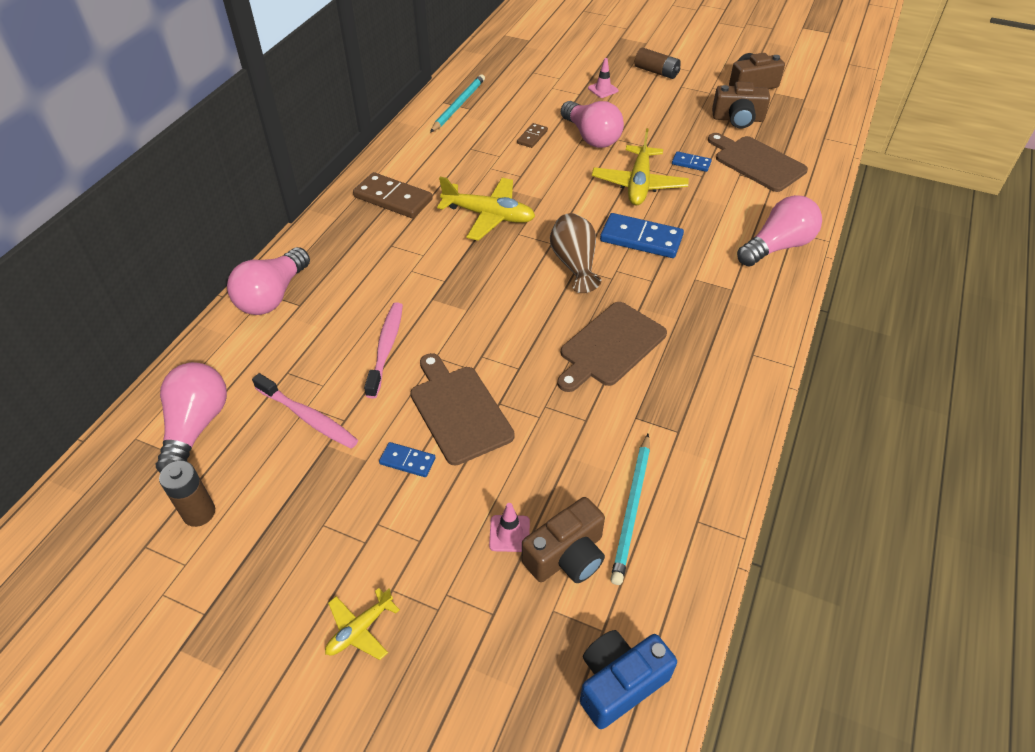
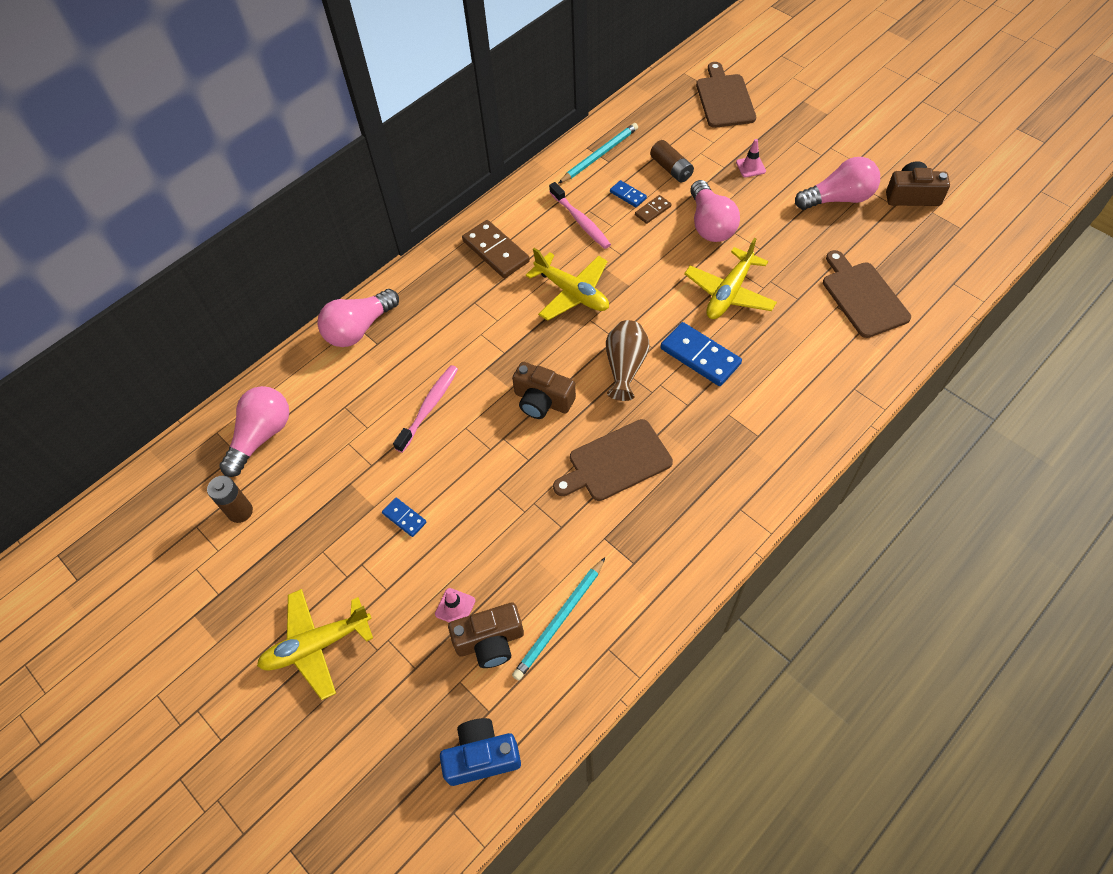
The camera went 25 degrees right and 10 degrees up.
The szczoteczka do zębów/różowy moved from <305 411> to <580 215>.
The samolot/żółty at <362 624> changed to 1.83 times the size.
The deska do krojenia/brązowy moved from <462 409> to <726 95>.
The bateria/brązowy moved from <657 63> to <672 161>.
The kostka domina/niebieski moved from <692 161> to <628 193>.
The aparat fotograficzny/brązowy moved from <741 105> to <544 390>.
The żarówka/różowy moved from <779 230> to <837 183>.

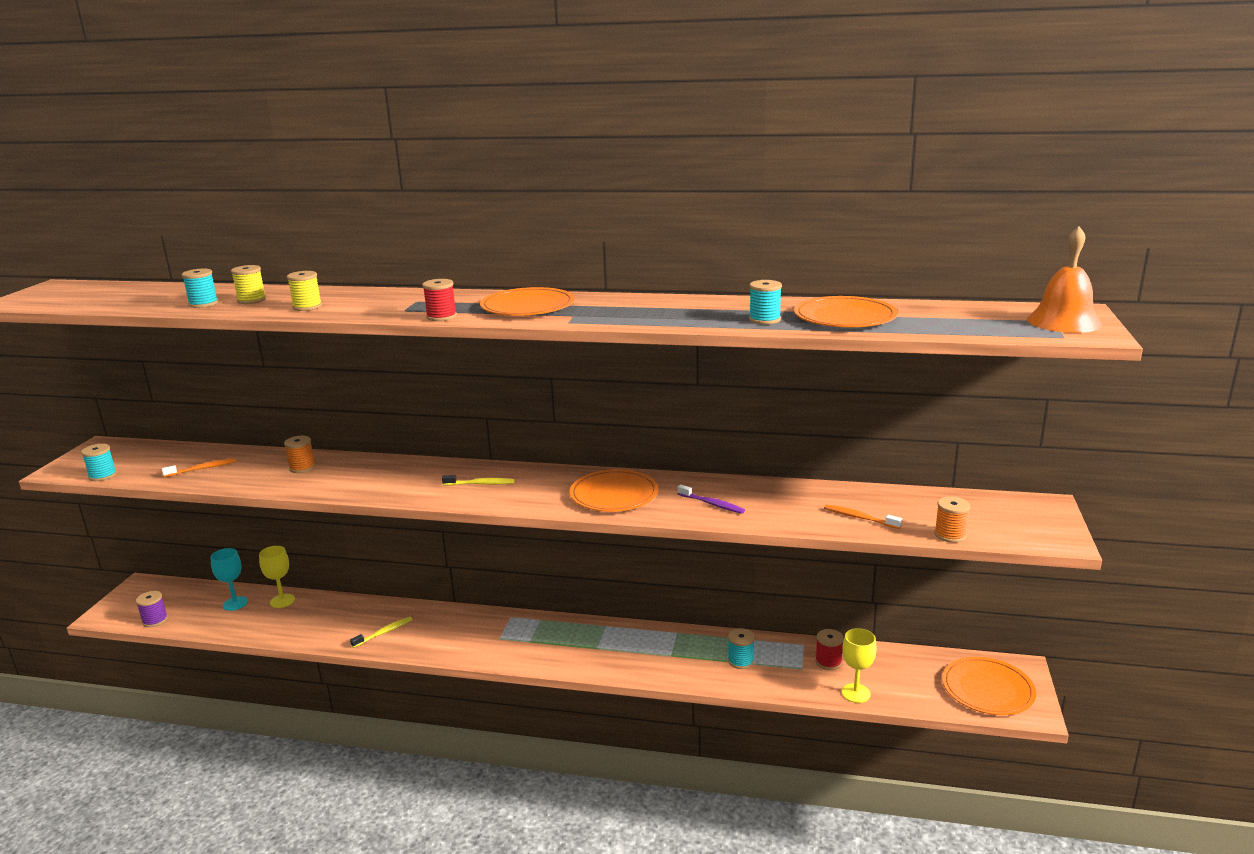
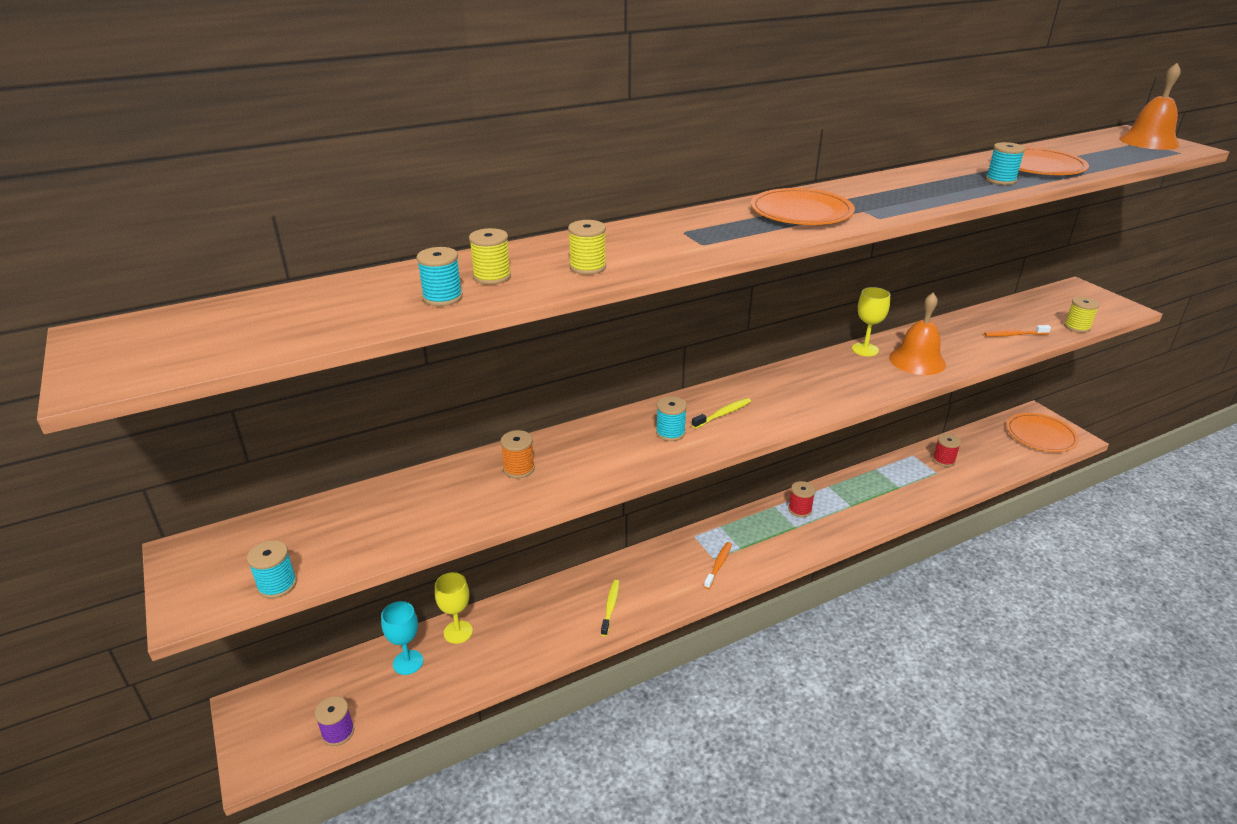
The camera went 40 degrees left and 10 degrees up.
The szczoteczka do zębów/pomarańczowy moved from <199 467> to <718 565>.
The szpulka/czerwony moved from <439 300> to <801 499>.
The talerz/pomarańczowy at <614 490> disappeared.
The szczoteczka do zębów/fioletowy at <711 499> was replaced by the dzwonek/pomarańczowy at <917 333>.
The szpulka/turkusowy moved from <741 648> to <671 418>.
The kielich/żółty moved from <859 665> to <871 321>.
The szpulka/pomarańczowy at <952 519> became the szpulka/żółty at <1081 315>.

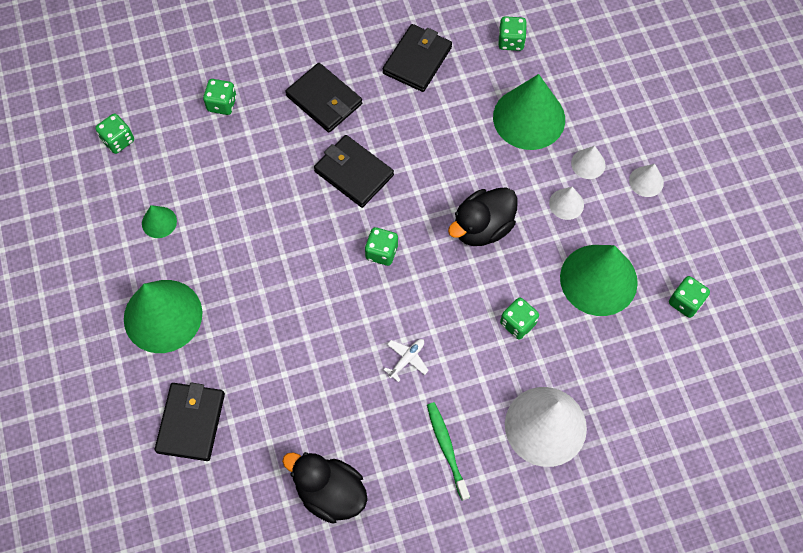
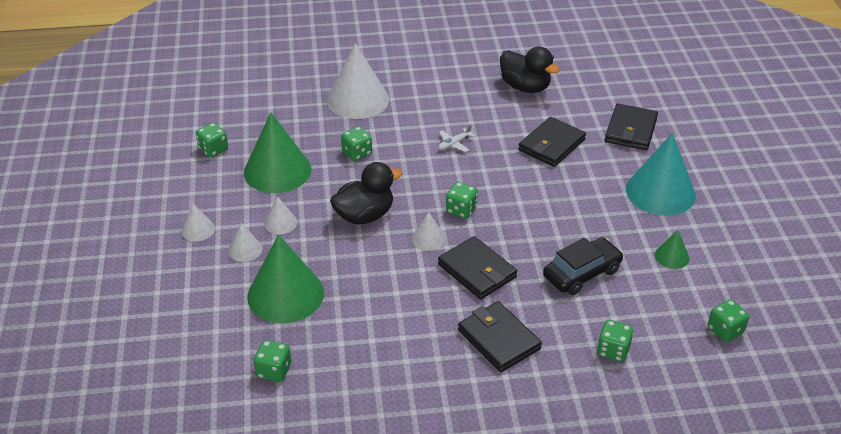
The camera went 170 degrees left and 25 degrees down.
The stożek/zielony at <163 316> became the stożek/turkusowy at <661 174>.
The portfel/czarny moved from <417 58> to <552 142>.
The szczoteczka do zębów/zielony at <448 451> disappeared.
The stożek/biały at <428 231> appeared.
The samochód/czarny at <583 266> appeared.

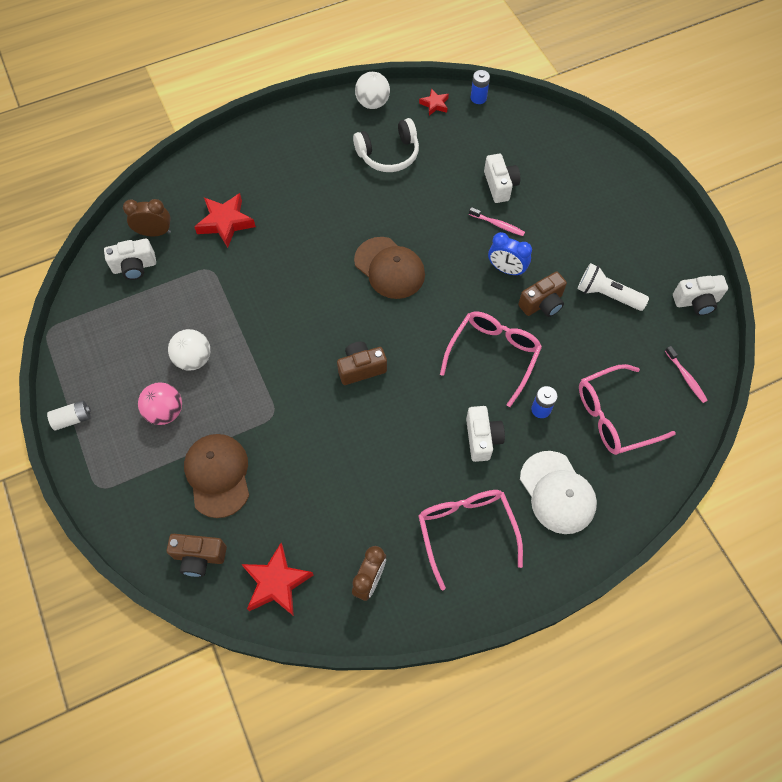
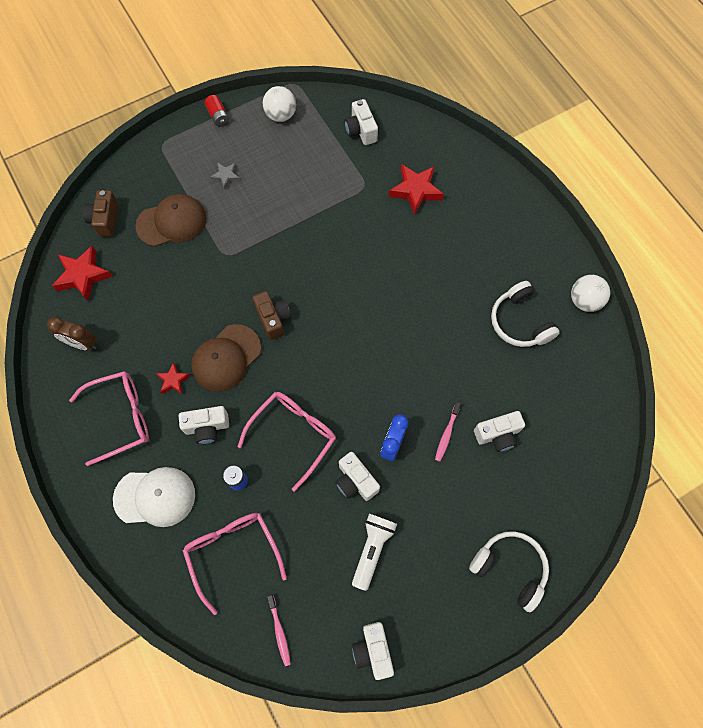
The camera went 85 degrees right and 5 degrees up.
The bateria/biały at <69 415> became the bateria/czerwony at <217 111>.
The budzik/brązowy at <147 217> disappeared.
The piłka/różowy at <160 403> was replaced by the gwiazda/szary at <225 175>.
The piłka/biały moved from <189 350> to <279 104>.
The czapka/brązowy moved from <389 268> to <226 358>.
The gwiazda/czerwony moved from <434 101> to <173 378>.
The okulary/różowy at <491 359> turned 75 degrees counterclockwise.
The bateria/niebieski at <480 87> disappeared.
The aparat fotograficzny/brązowy at <542 294> became the aparat fotograficzny/biały at <357 476>.
The czapka/biały at <558 492> turned 150 degrees counterclockwise.
The szczoteczka do zębów/różowy at <686 374> turned 75 degrees counterclockwise.
The słuchawki/biały at <509 571> appeared.

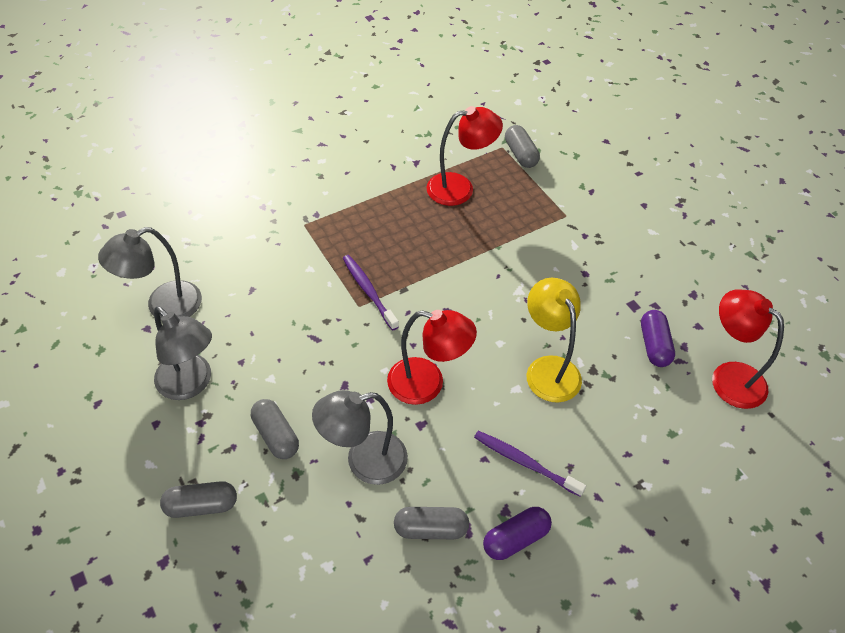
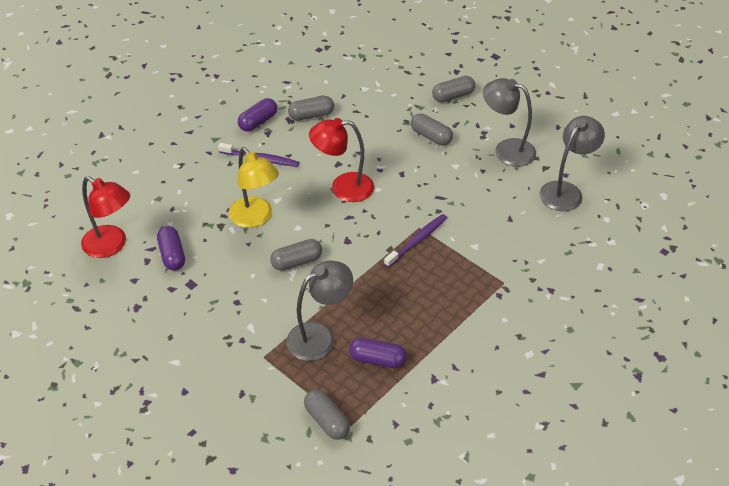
The camera went 165 degrees right and 5 degrees down.
The lampka/szary moved from <360 437> to <319 311>.
The szczoteczka do zębów/fioletowy at <371 293> turned 90 degrees counterclockwise.
The lampka/czerwony at <464 156> was replaced by the kapsułka/fioletowy at <378 353>.
The kapsułka/szary at <296 255> appeared.

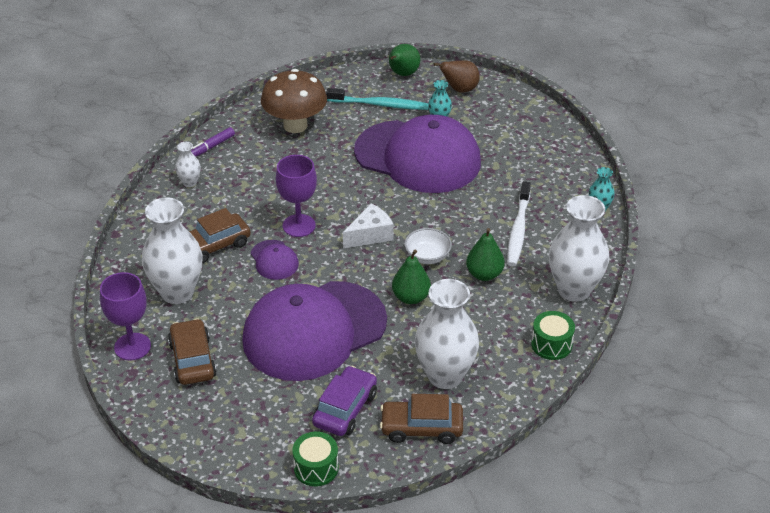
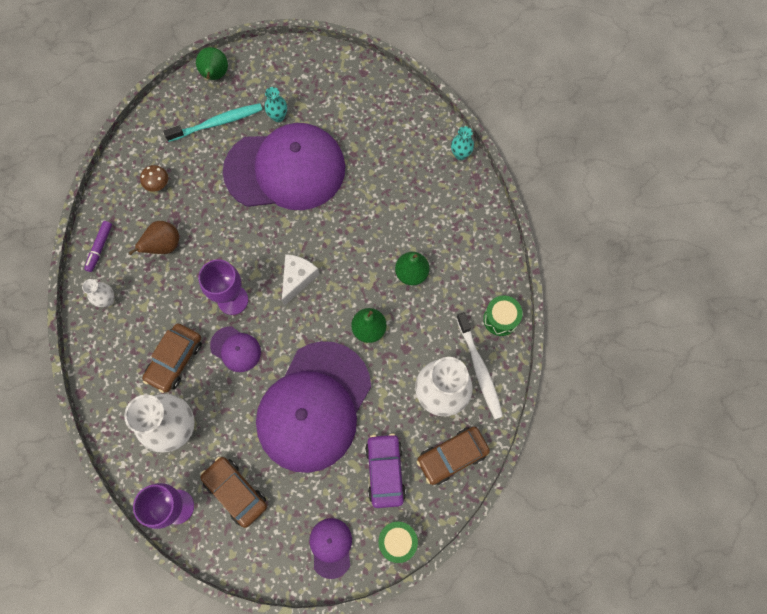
The camera went 30 degrees left and 30 degrees up.
The grzyb/brązowy at <294 101> changed to 0.43 times the size.
The miska/biały at <428 246> disappeared.
The gruszka/brązowy moved from <457 76> to <154 238>.
The szczoteczka do zębów/biały moved from <519 223> to <479 365>.
The wazon/biały at <579 248> disappeared.
The czapka/fioletowy at <330 548> appeared.

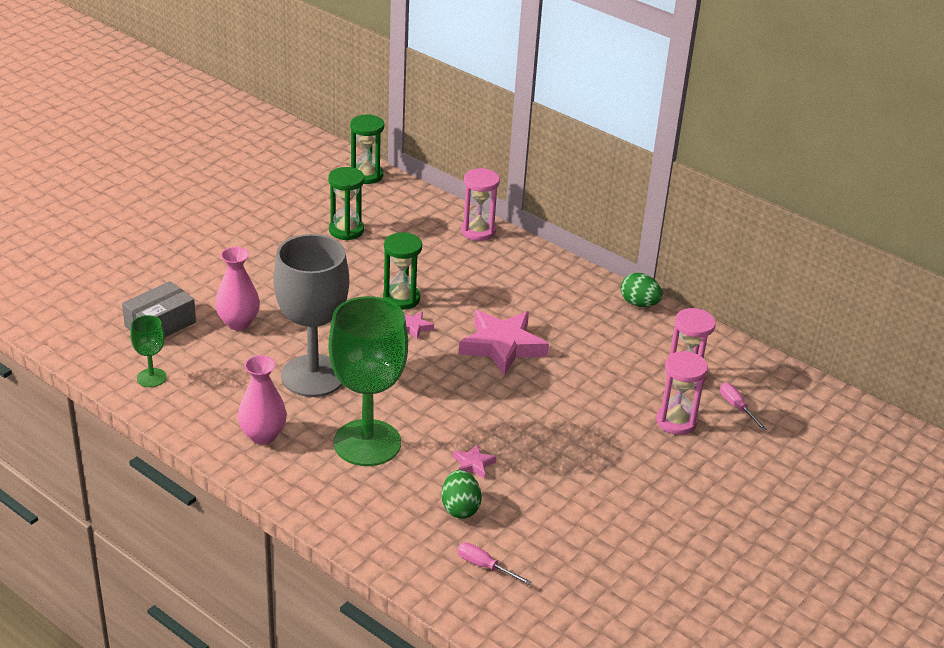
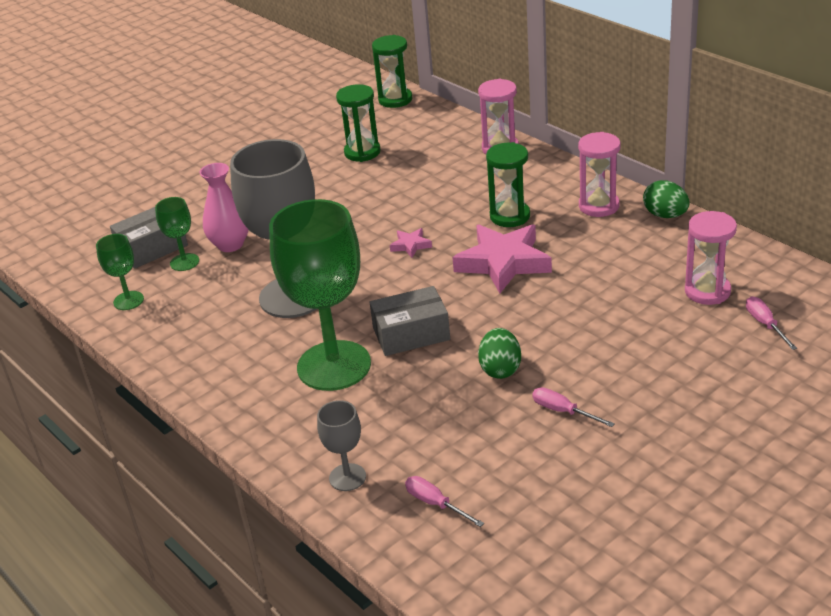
The camera went 15 degrees right and 0 degrees up.
The wazon/różowy at <262 400> disappeared.
The klepsydra/zielony moved from <402 271> to <508 184>.
The jajko/zielony moved from <462 494> to <499 353>.
The gwiazda/różowy at <474 461> disappeared.
The klepsydra/różowy moved from <682 393> to <599 174>.
The kielich/zielony at <177 234> appeared.
The kielich/szary at <341 445> appeared.
The pudełko/szary at <409 321> appeared.
The śrubokręt/różowy at <573 407> appeared.

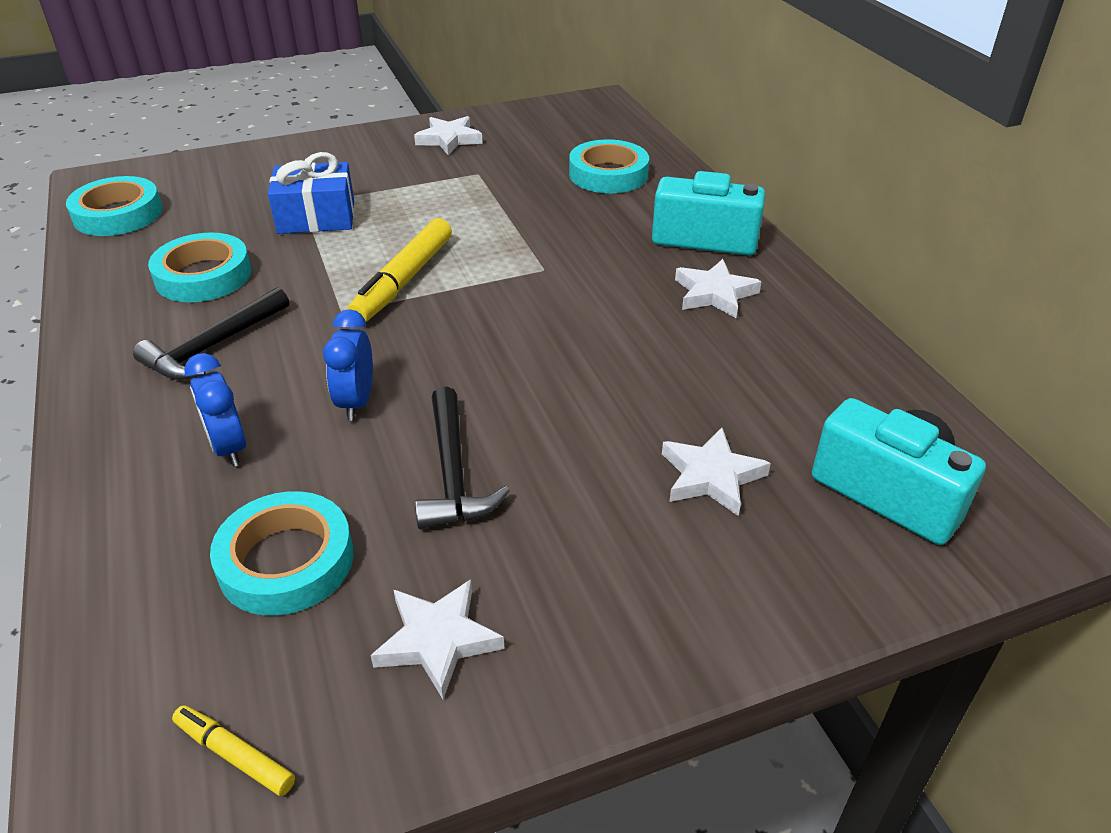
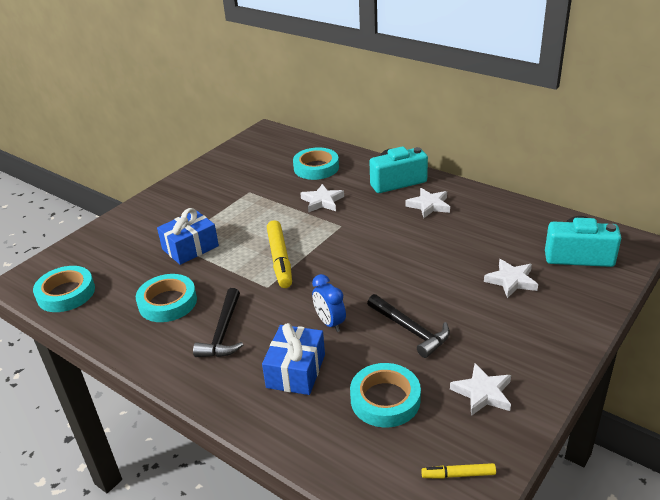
The camera went 30 degrees left and 5 degrees down.
The budzik/niebieski at <215 410> was replaced by the prezent/niebieski at <293 359>.
The gwiazda/biały moved from <448 135> to <322 198>.

